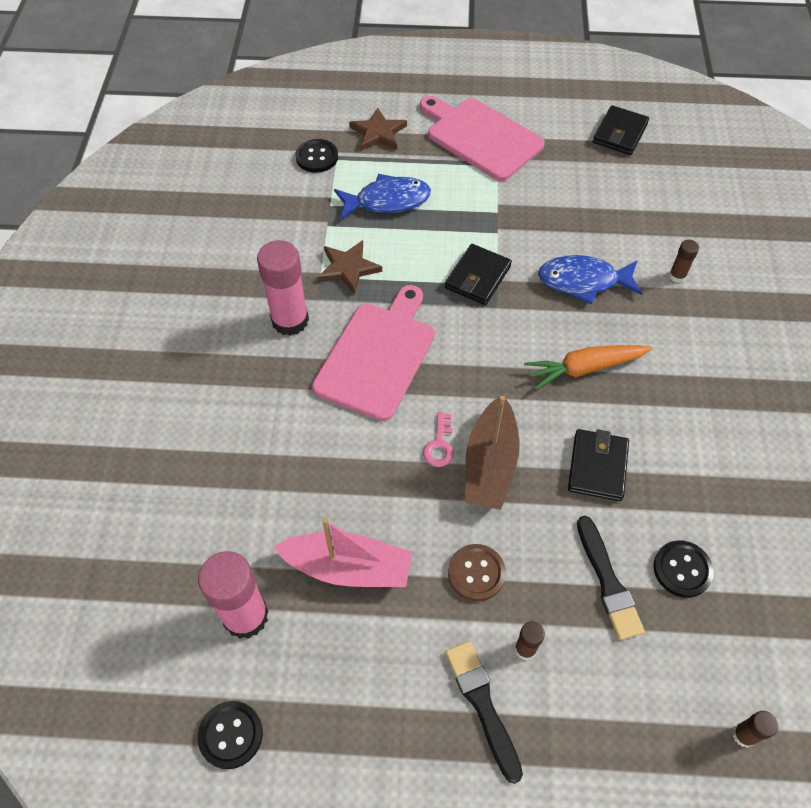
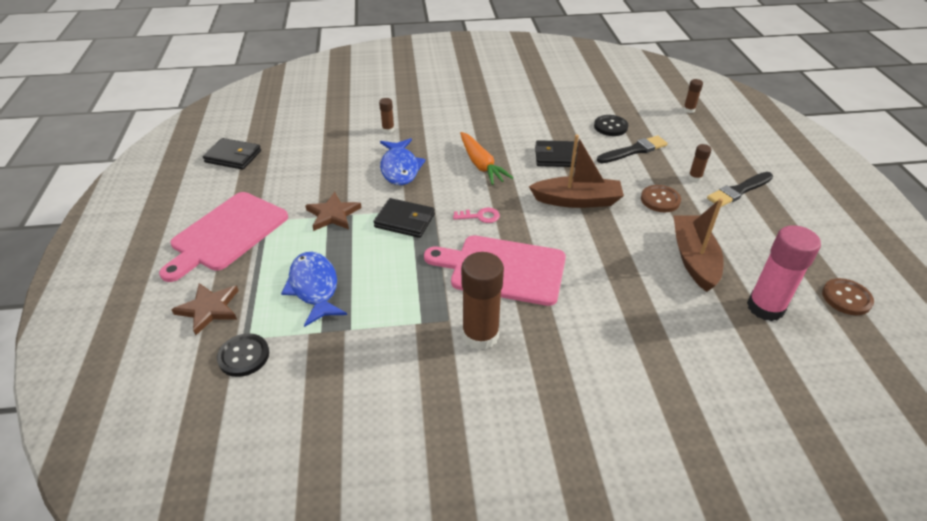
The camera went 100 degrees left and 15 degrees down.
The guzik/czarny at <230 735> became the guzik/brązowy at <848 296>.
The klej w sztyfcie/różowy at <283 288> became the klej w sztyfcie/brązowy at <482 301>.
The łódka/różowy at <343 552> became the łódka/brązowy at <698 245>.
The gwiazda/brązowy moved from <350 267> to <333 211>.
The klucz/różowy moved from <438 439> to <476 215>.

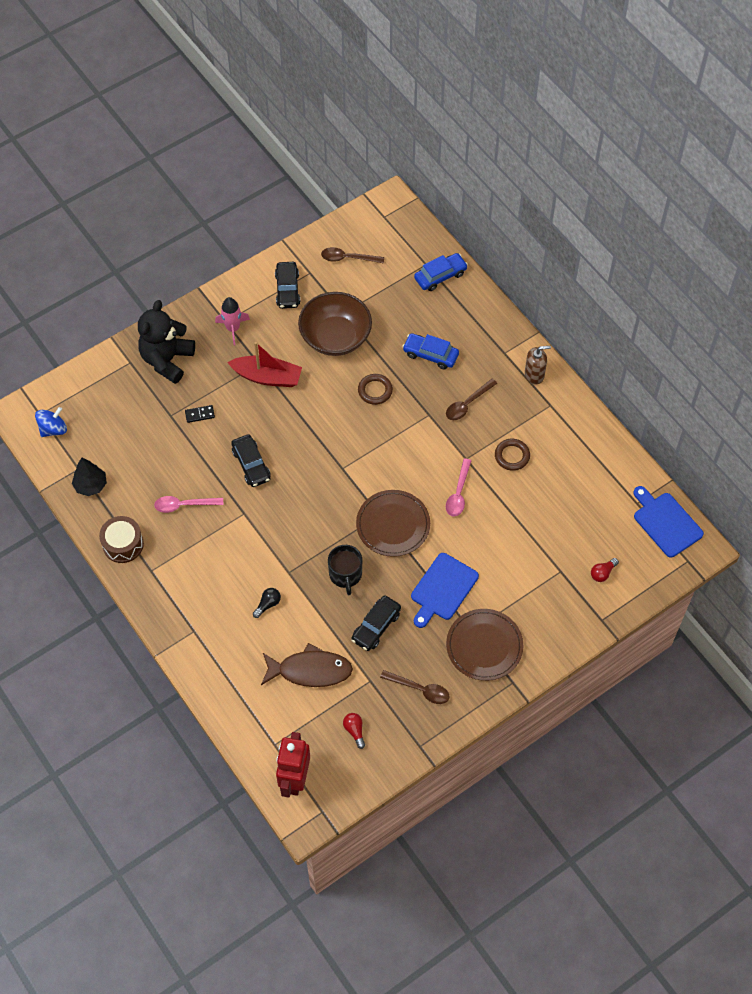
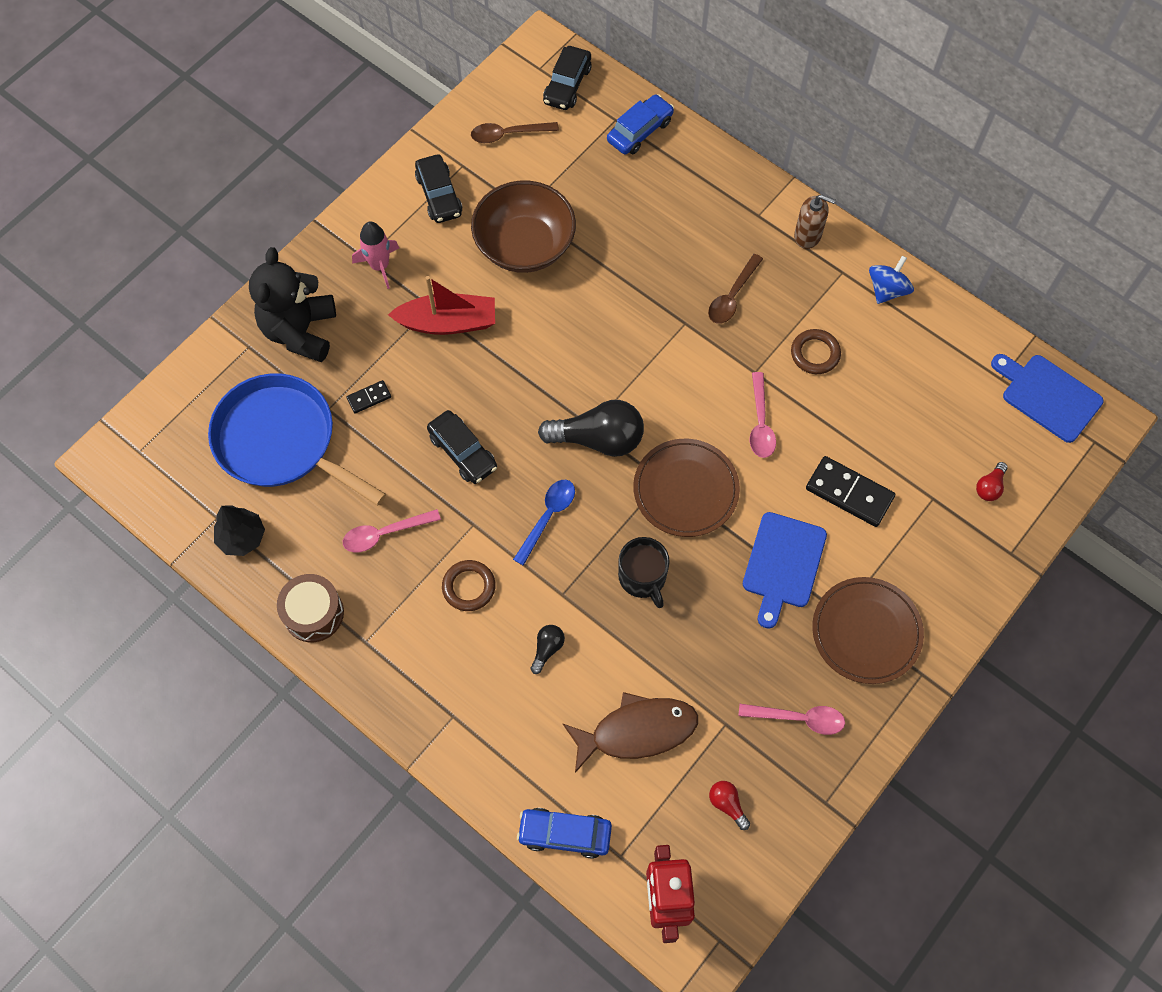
The camera went 15 degrees left and 5 degrees up.
The bączek/niebieski moved from <51 422> to <891 280>.
The samochód/czarny moved from <376 623> to <567 78>.
The pierścień/brązowy moved from <375 389> to <469 585>.
The łyżka/brązowy at <415 687> became the łyżka/różowy at <791 719>.
The samochód/niebieski moved from <430 351> to <564 833>.
The dozownik mydła/brązowy at <538 365> turned 45 degrees clockwise.
The patelnia/niebieski at <297 439> appeared.
The łyżka/niebieski at <544 523> appeared.
The żarówka/czarny at <591 428> appeared.
The kostka domina/czarny at <850 491> appeared.

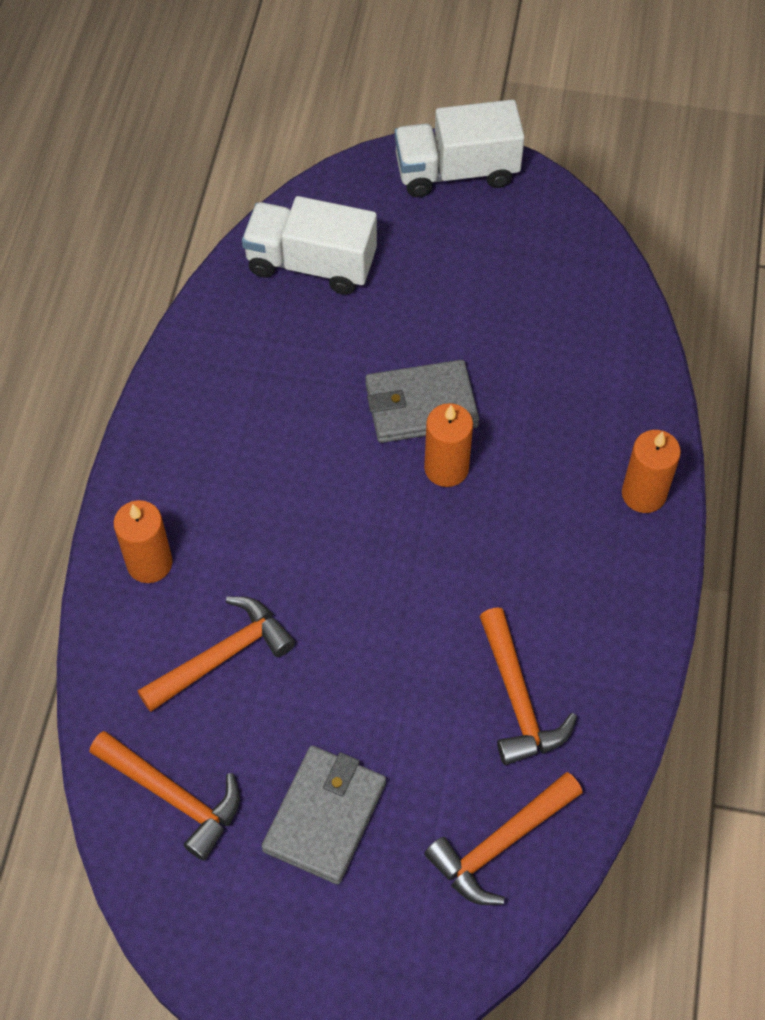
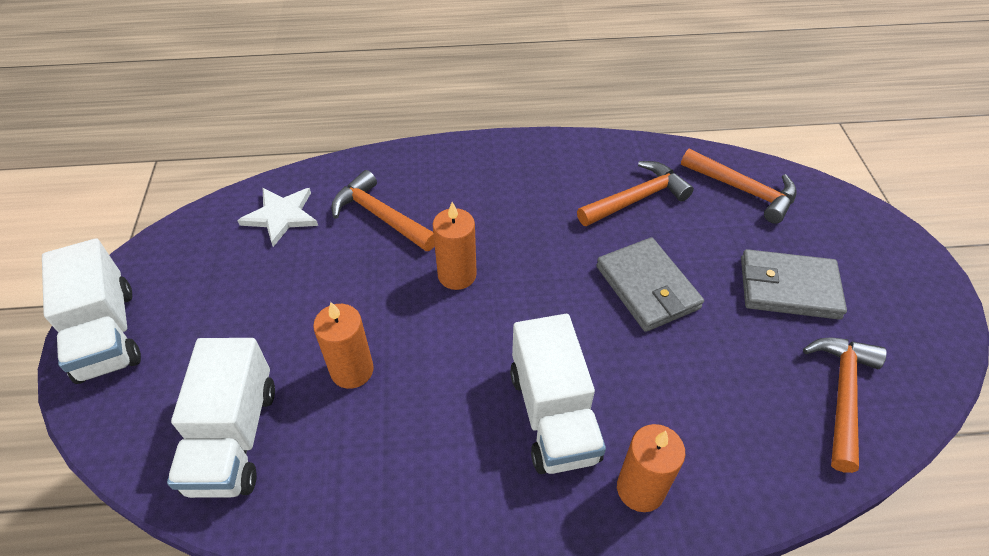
The camera went 105 degrees left and 10 degrees down.
The młotek/pomarańczowy moved from <216 654> to <383 210>.
The portfel/szary moved from <422 401> to <650 284>.
The świeca/pomarańczowy moved from <651 471> to <343 345>.
The gwiazda/biały at <277 217> appeared.
The ciężarówka/biały at <558 394> appeared.

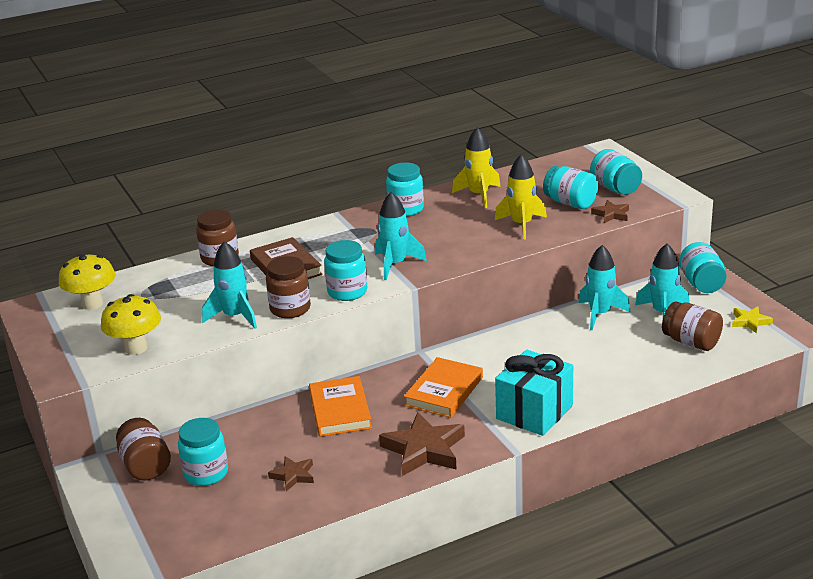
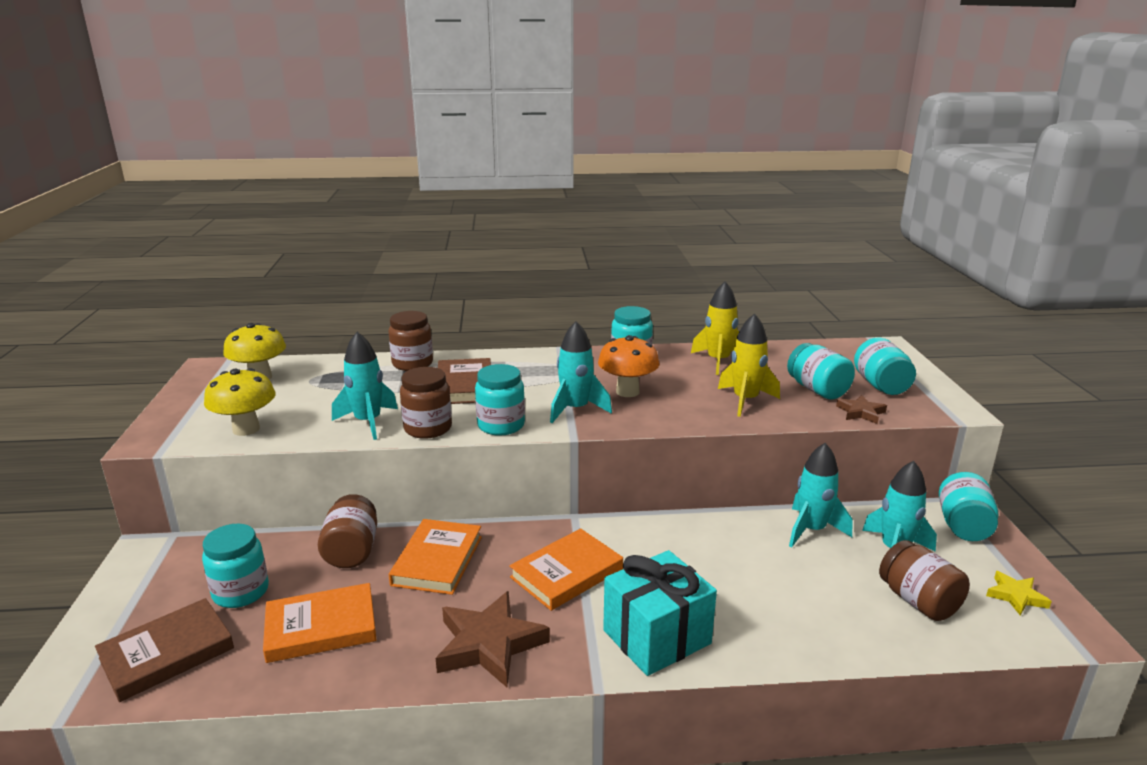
The camera went 20 degrees right and 5 degrees down.
The słoik/brązowy moved from <143 449> to <347 531>.
The gwiazda/brązowy at <291 473> was replaced by the książka/pomarańczowy at <320 623>.
The książka/brązowy at <164 650> appeared.
The grzyb/pomarańczowy at <628 366> appeared.

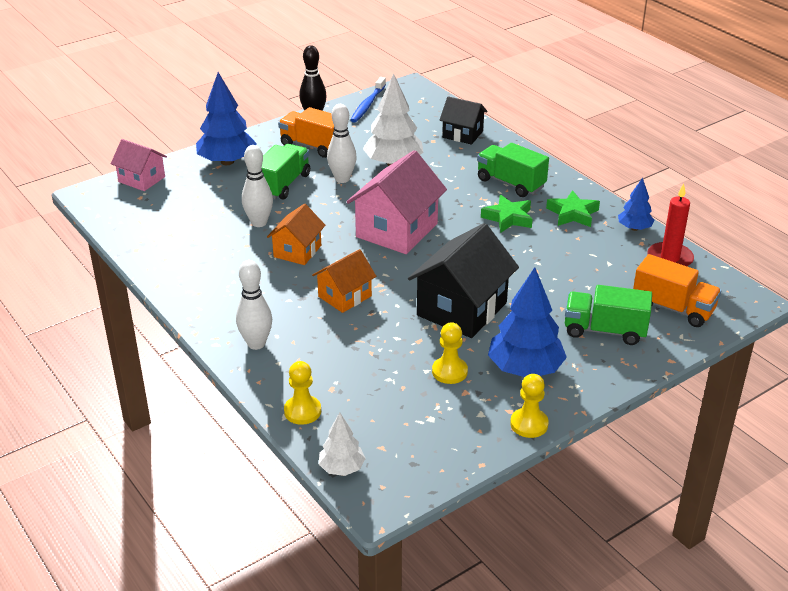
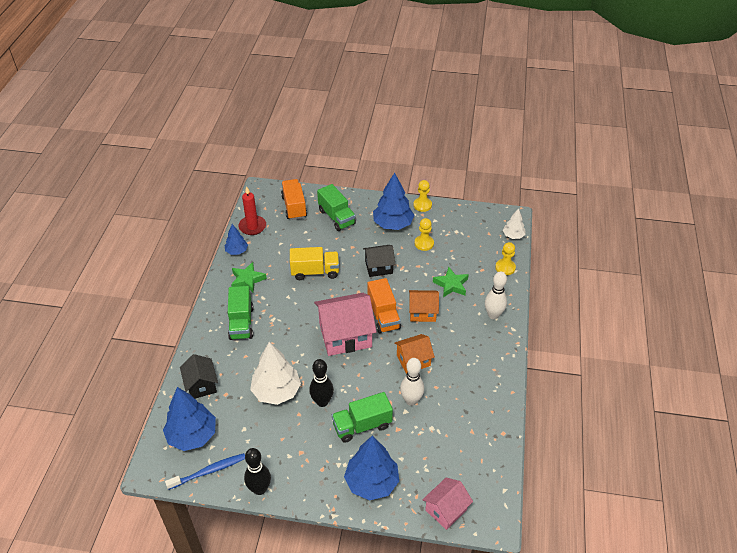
The camera went 135 degrees left and 10 degrees up.
The domek/różowy at <139 165> turned 60 degrees clockwise.
The ciężarówka/pomarańczowy moved from <306 132> to <384 305>.
The kręgiel/biały at <342 143> became the kręgiel/czarny at <321 383>.
The domek/czarny at <463 280> changed to 0.58 times the size.
The gwiazda/zielony moved from <507 214> to <451 282>.
The drzewko/niebieski at <189 419> appeared.
The ciężarówka/żółty at <314 263> appeared.

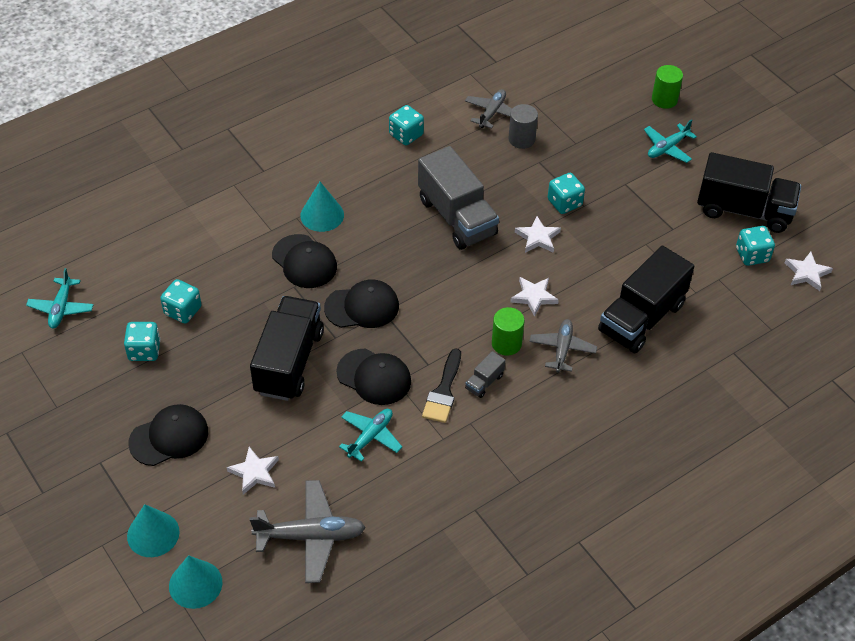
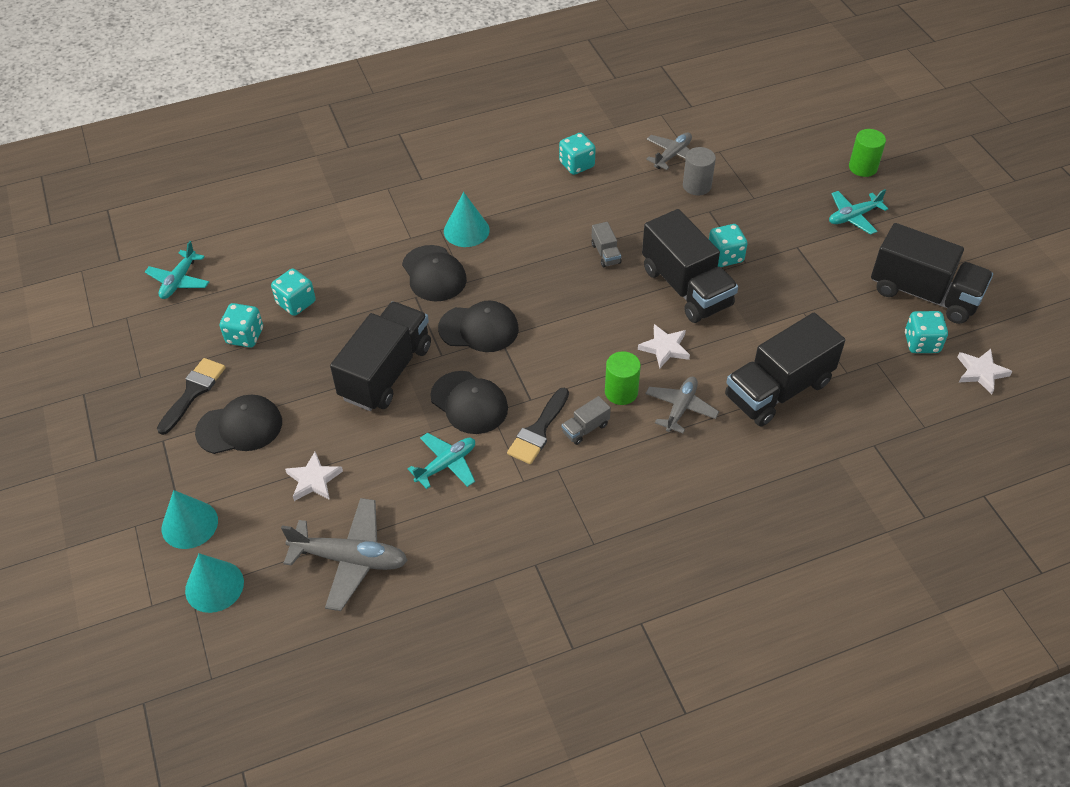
The camera went 15 degrees right and 0 degrees up.
The ciężarówka/szary at <458 198> changed to 0.42 times the size.
The gwiazda/biały at <538 234> was replaced by the ciężarówka/czarny at <690 266>.
The pędzel/czarny at <191 396> appeared.

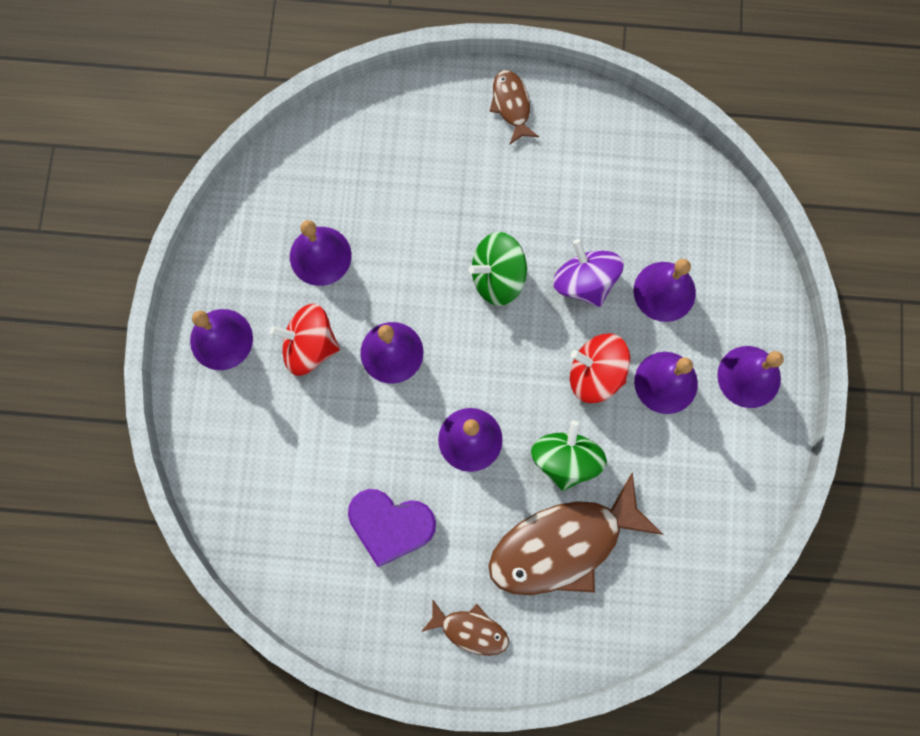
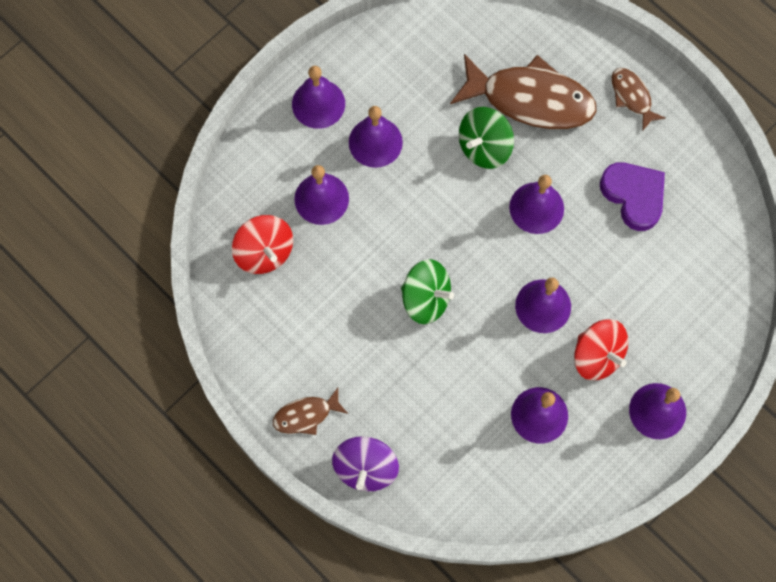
The camera went 140 degrees left and 5 degrees down.
The ryba/brązowy at <514 107> turned 45 degrees clockwise.
The bączek/fioletowy moved from <588 273> to <365 463>.
The bączek/czerwony moved from <600 368> to <262 244>.

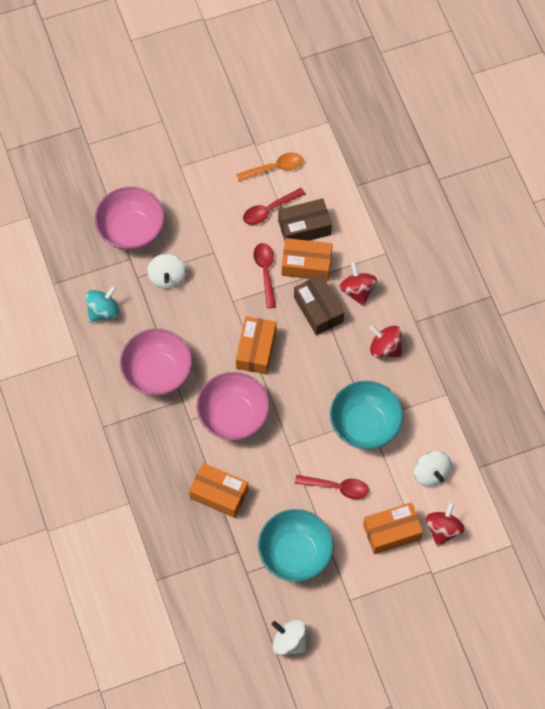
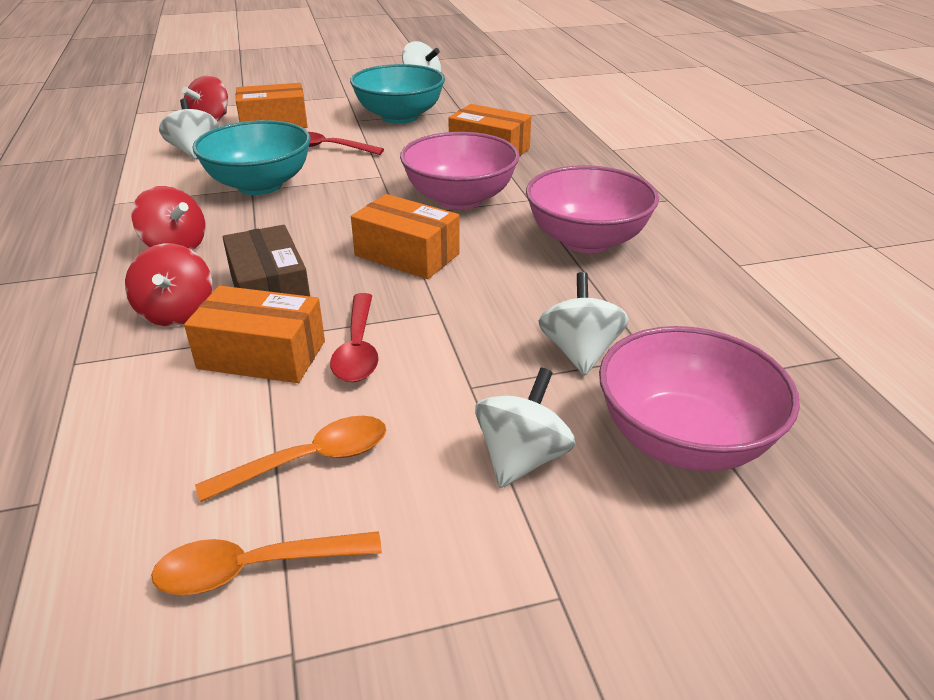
The camera went 175 degrees left and 30 degrees down.
The bączek/turkusowy at <102 303> disappeared.
The pudełko/pomarańczowy at <256 345> turned 75 degrees counterclockwise.
The łyżka/czerwony at <274 206> became the łyżka/pomarańczowy at <290 459>.
The pudełko/brązowy at <305 219> disappeared.
The bączek/biały at <525 428> appeared.

